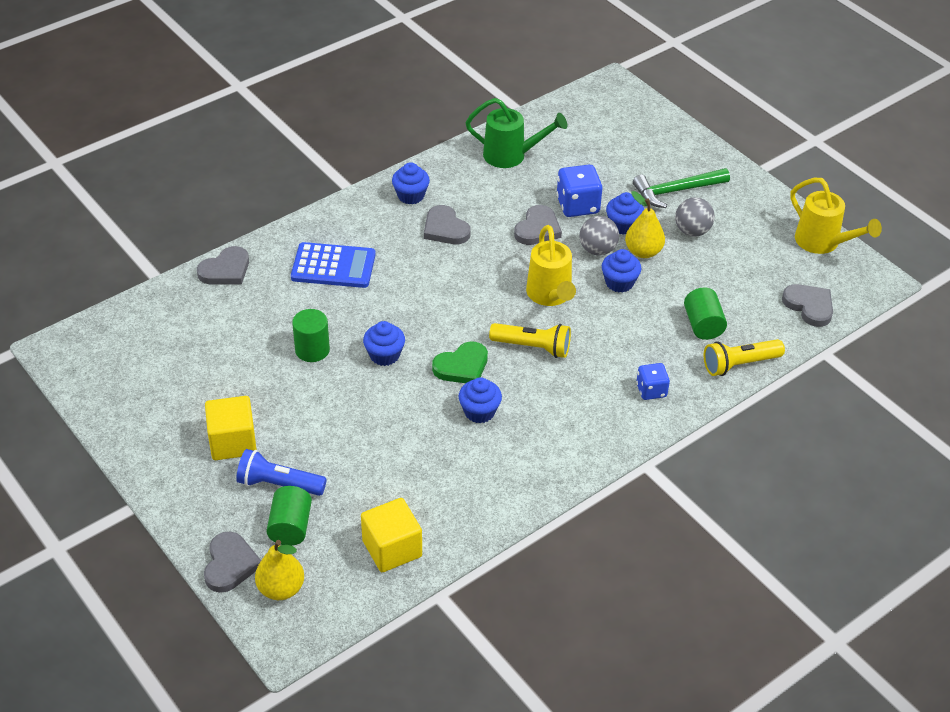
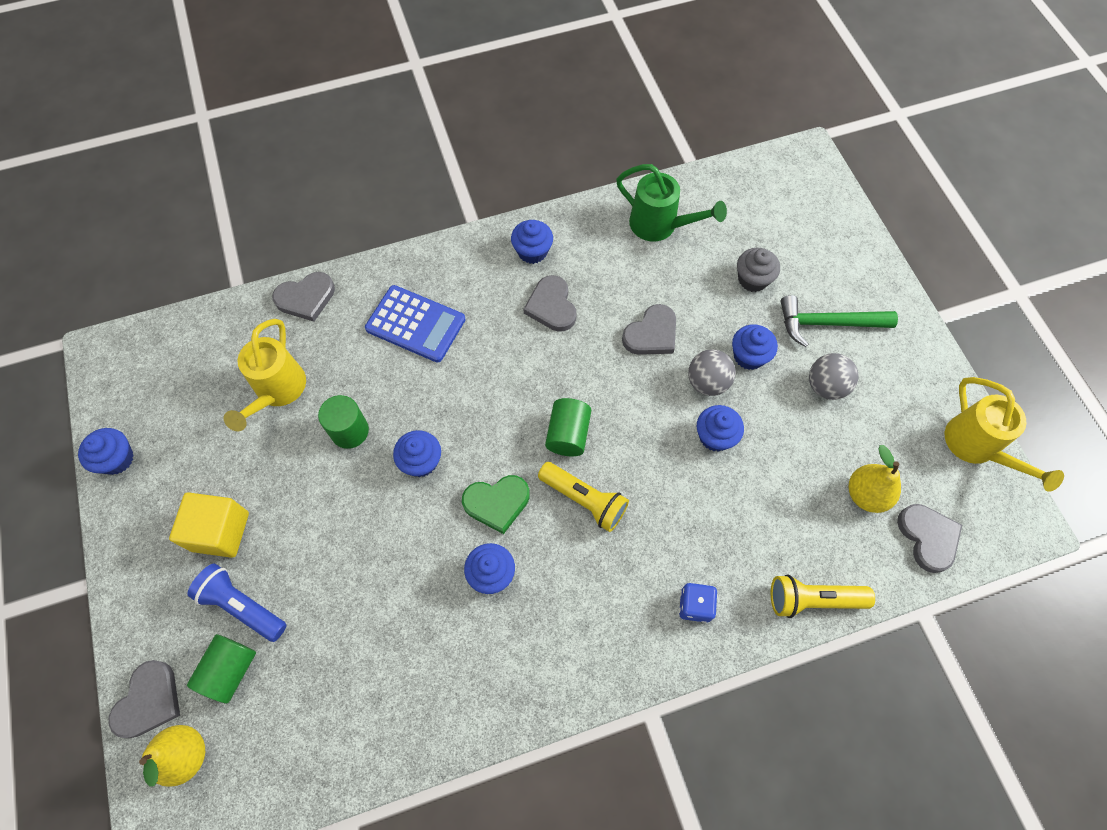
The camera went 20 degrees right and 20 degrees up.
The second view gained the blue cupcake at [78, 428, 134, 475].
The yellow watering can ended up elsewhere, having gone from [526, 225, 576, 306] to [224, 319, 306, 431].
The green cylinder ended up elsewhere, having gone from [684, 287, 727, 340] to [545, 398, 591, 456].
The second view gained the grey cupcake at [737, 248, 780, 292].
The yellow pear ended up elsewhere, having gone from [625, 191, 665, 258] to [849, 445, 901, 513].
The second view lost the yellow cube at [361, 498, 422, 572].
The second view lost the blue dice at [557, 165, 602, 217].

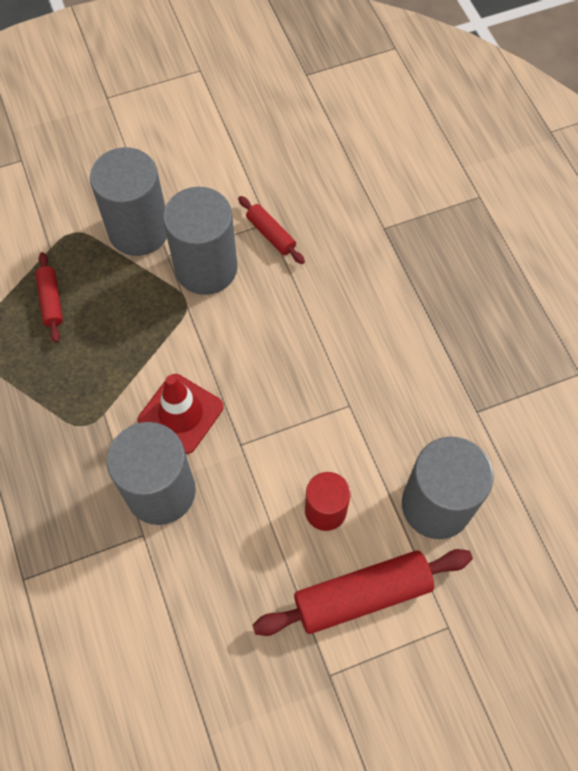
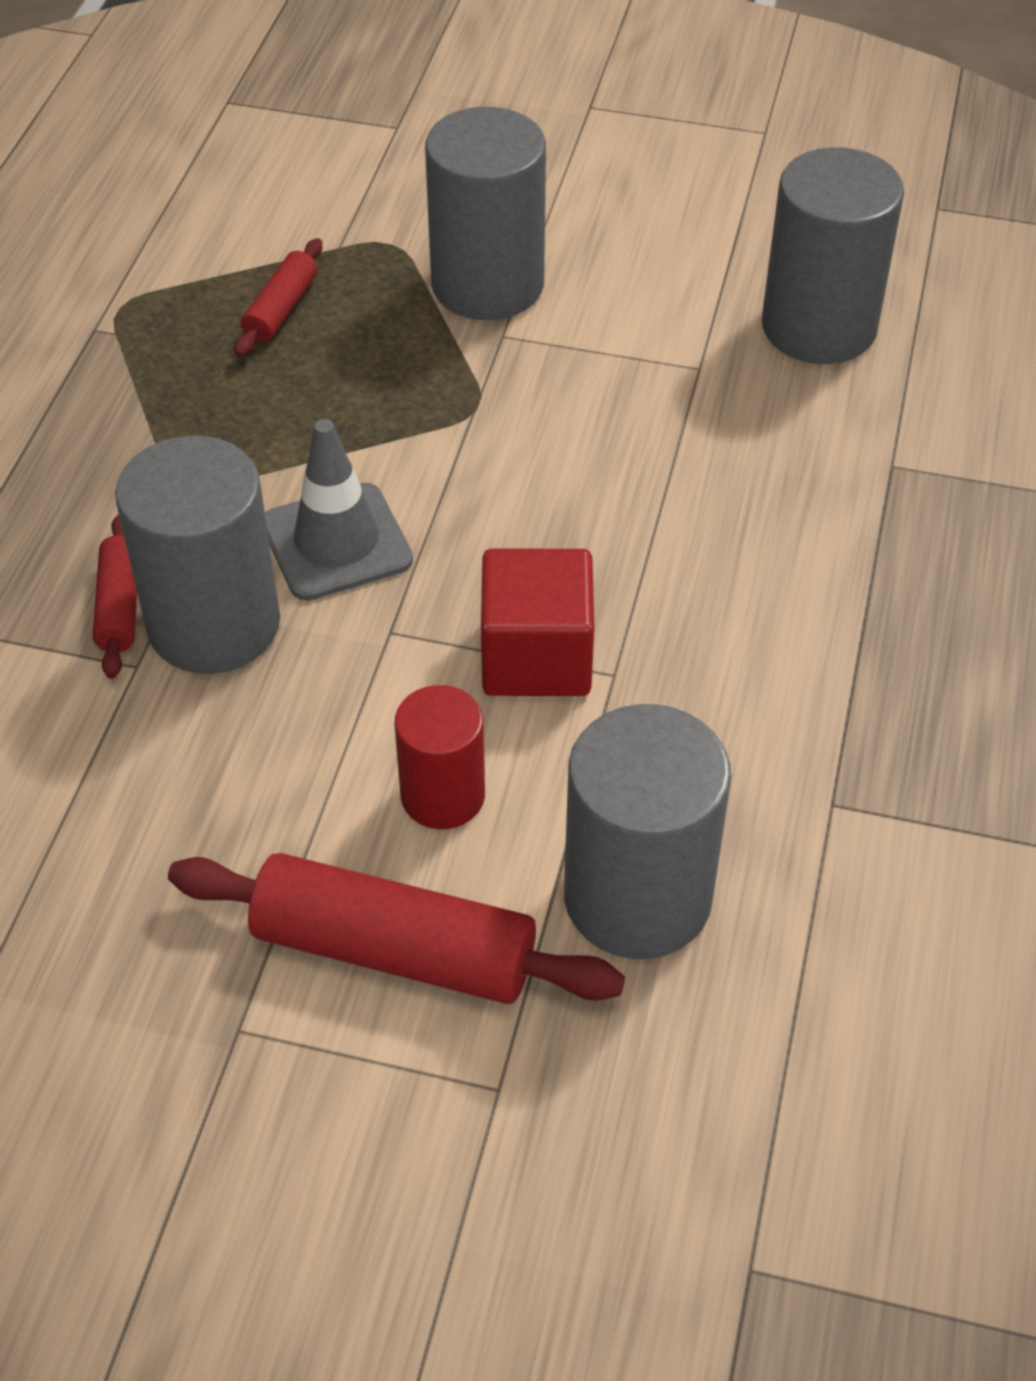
The camera went 35 degrees right and 15 degrees down.
The red rolling pin ended up elsewhere, having gone from [238, 196, 305, 264] to [93, 514, 137, 679].
What was the red traffic cone at [138, 374, 223, 454] turned into the grey traffic cone at [265, 419, 413, 601].
The second view gained the red cube at [481, 548, 594, 696].
The grey cylinder ended up elsewhere, having gone from [163, 187, 238, 295] to [762, 147, 904, 364].

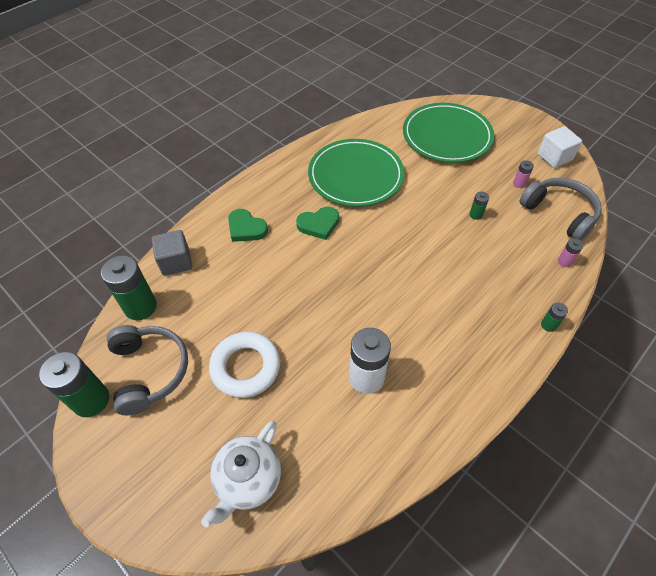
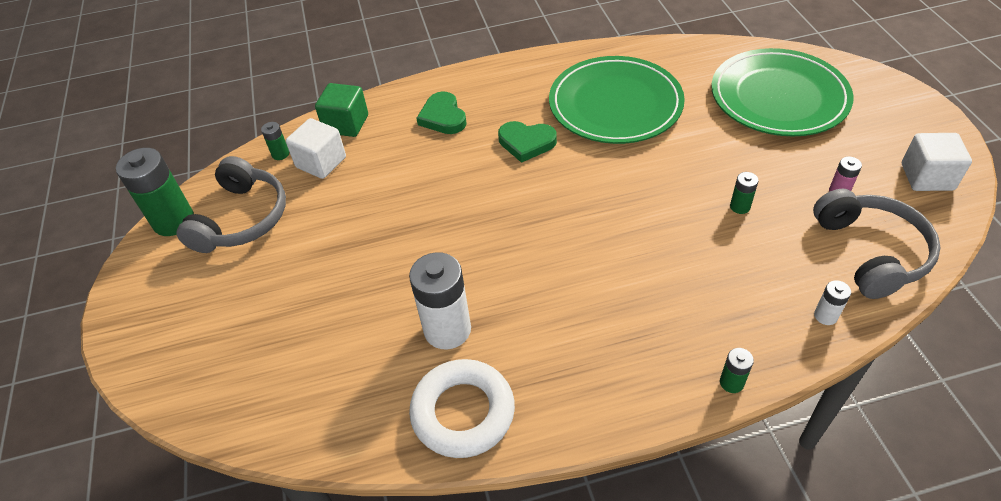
The camera went 35 degrees right and 5 degrees down.
The size of the green battery at [101, 255, 157, 320] changed by a factor of 0.46.
The second view gained the white cube at [286, 118, 346, 179].
What was the grey cube at [152, 230, 192, 276] turned into the green cube at [315, 83, 368, 137].
The white ring ended up elsewhere, having gone from [209, 332, 280, 398] to [409, 359, 515, 458].
What was the pink battery at [558, 238, 583, 267] turned into the white battery at [814, 280, 851, 325].
The second view lost the white teapot at [201, 421, 281, 527].

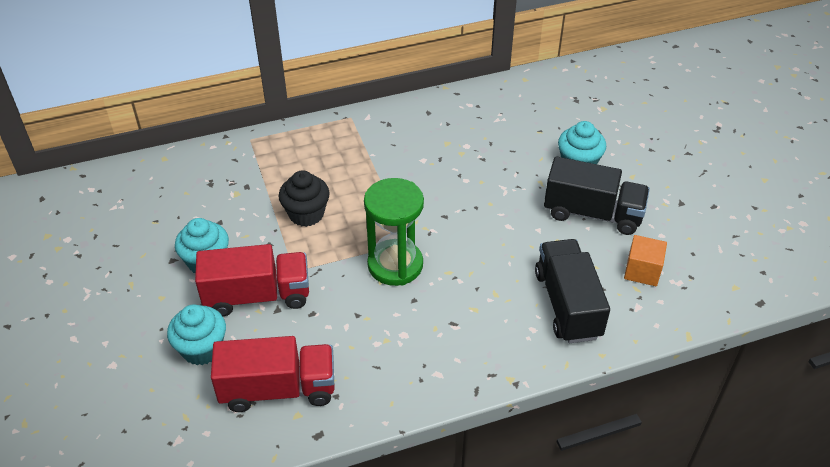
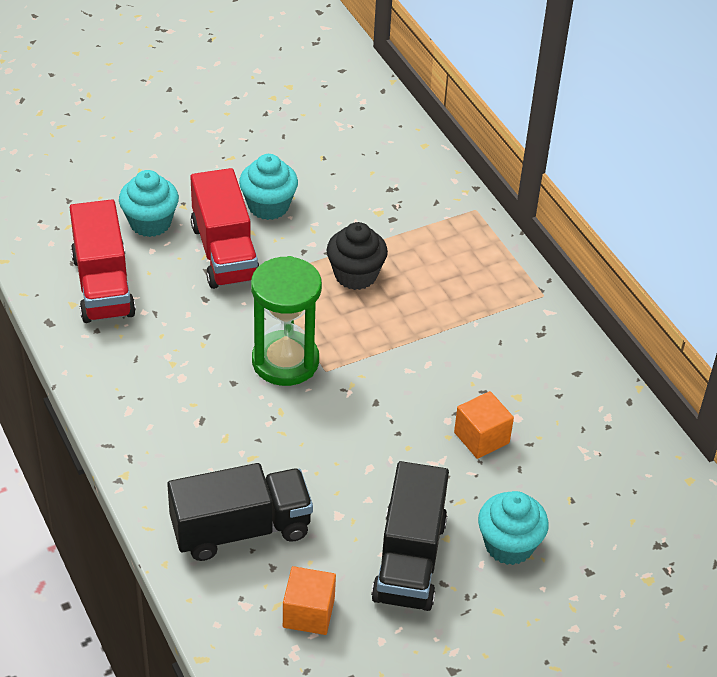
The camera went 80 degrees right and 0 degrees up.
The second view gained the orange cube at [454, 391, 514, 459].

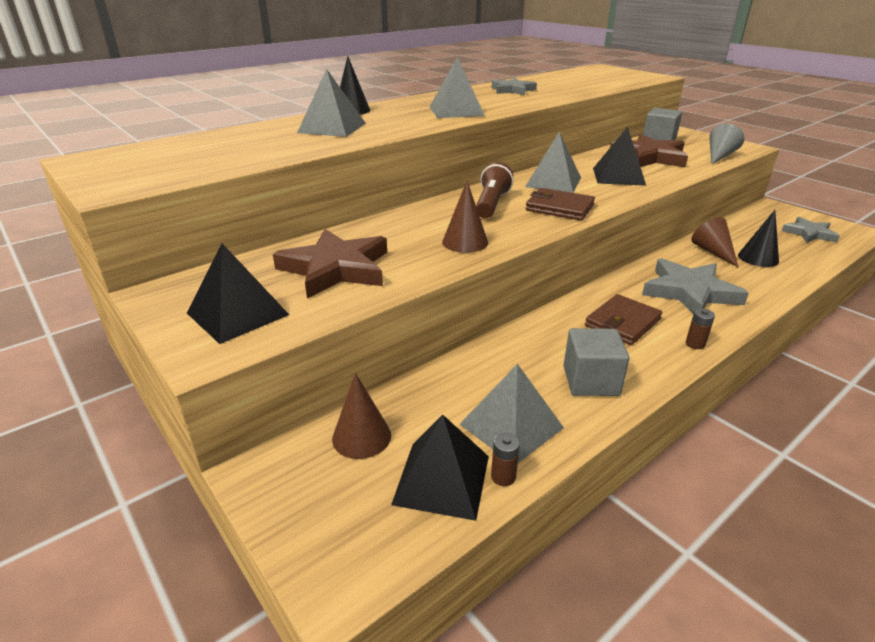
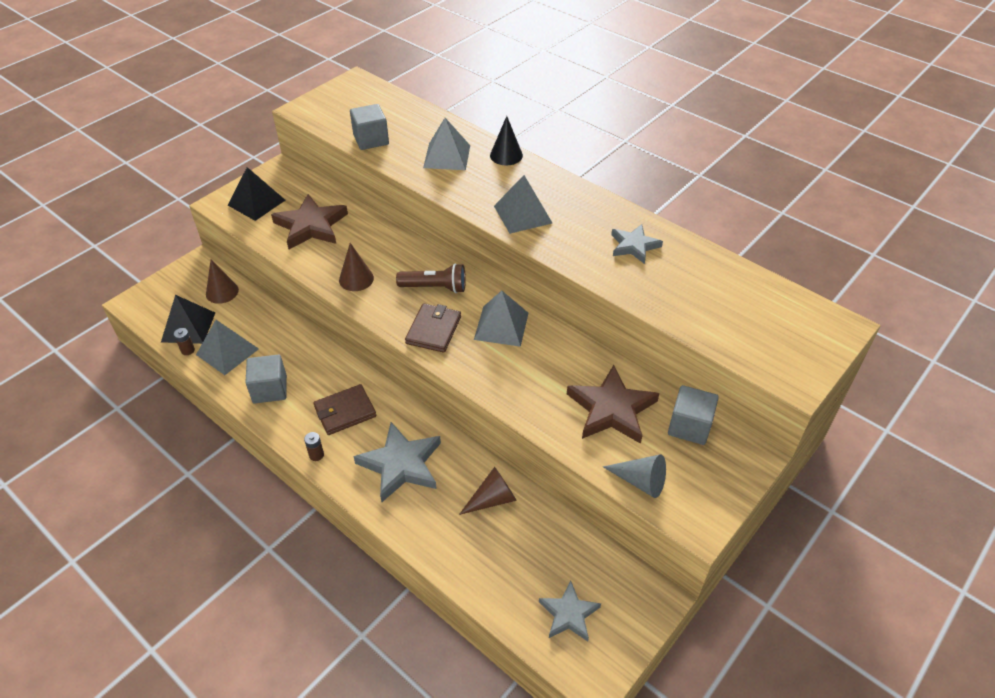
The camera went 80 degrees right and 15 degrees up.
The brown wallet at [585, 294, 662, 345] ended up facing another way, 60 degrees counterclockwise from before.
The second view gained the grey cube at [350, 104, 389, 150].
The second view lost the black pyramid at [593, 127, 646, 186].
The second view lost the black cone at [738, 210, 779, 267].

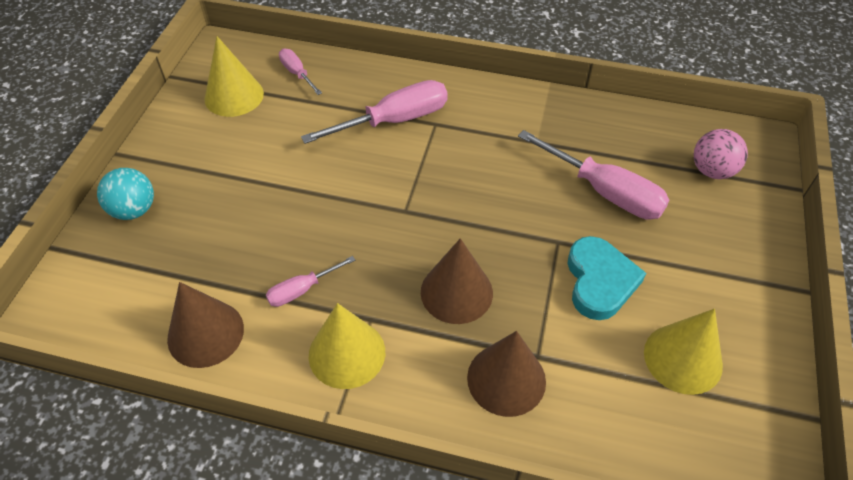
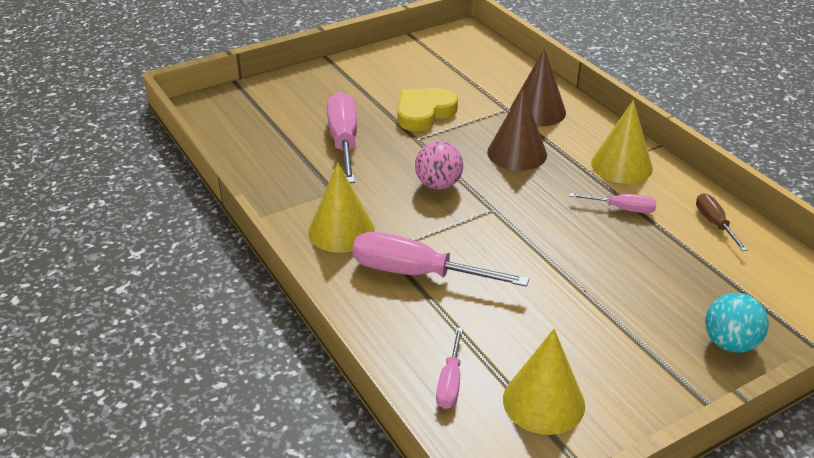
The camera went 135 degrees left and 15 degrees down.
The yellow cone ended up elsewhere, having gone from [644, 309, 723, 395] to [308, 162, 375, 253].
What was the turquoise heart at [567, 236, 646, 320] turned into the yellow heart at [397, 88, 458, 131].
The pink ball ended up elsewhere, having gone from [694, 129, 748, 179] to [415, 141, 463, 190].
Where the brown cone stood at [167, 282, 244, 368], the brown screwdriver came to stand at [696, 193, 748, 251].

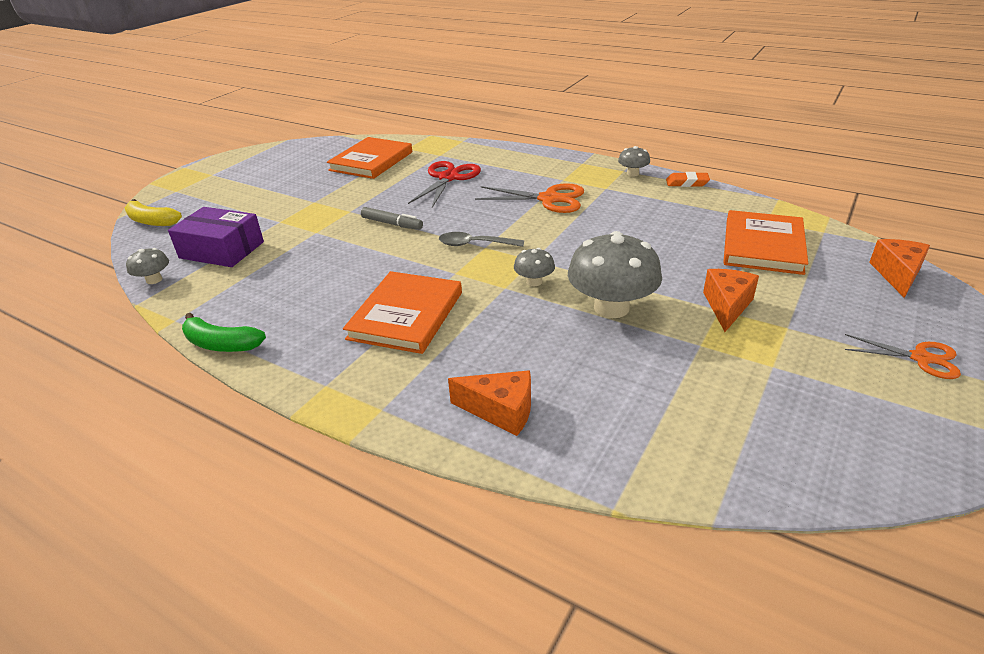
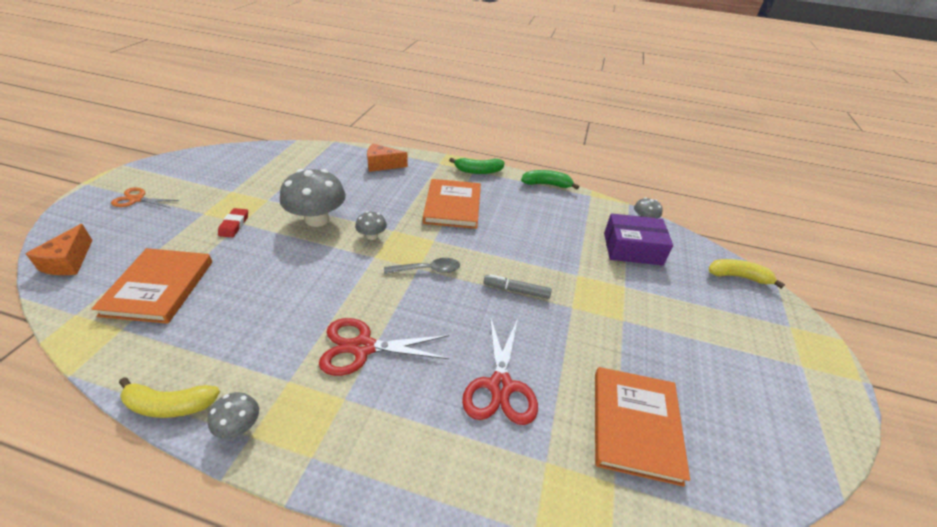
The camera went 160 degrees right and 5 degrees up.
Where the orange eraser stood at [666, 172, 710, 187], the yellow banana came to stand at [119, 377, 220, 418].
Where the orange cheese stood at [703, 269, 759, 332], the red eraser came to stand at [218, 208, 248, 238].
What was the orange scissors at [475, 183, 584, 213] turned into the red scissors at [319, 318, 449, 376].
The second view gained the green banana at [449, 158, 505, 174].

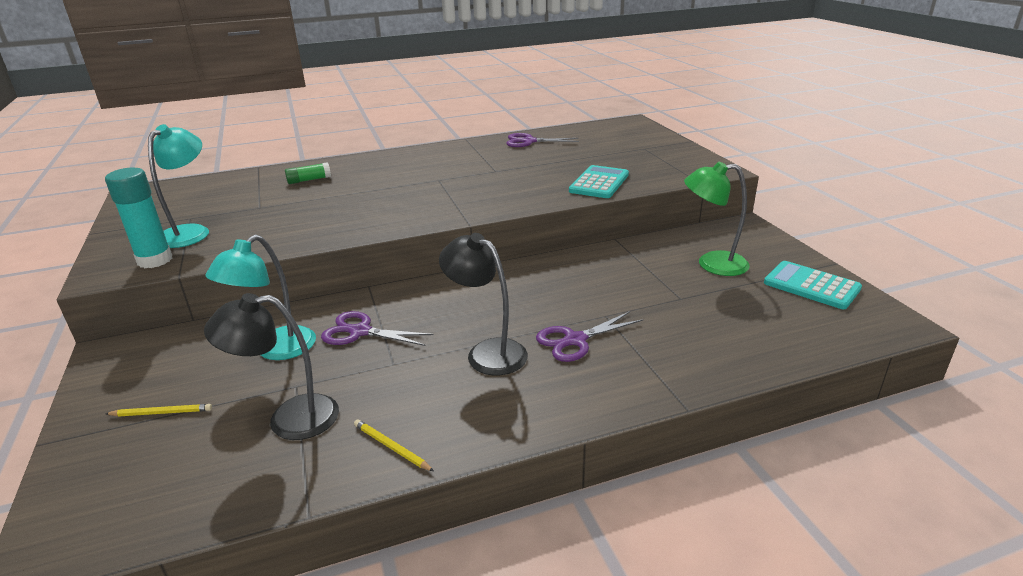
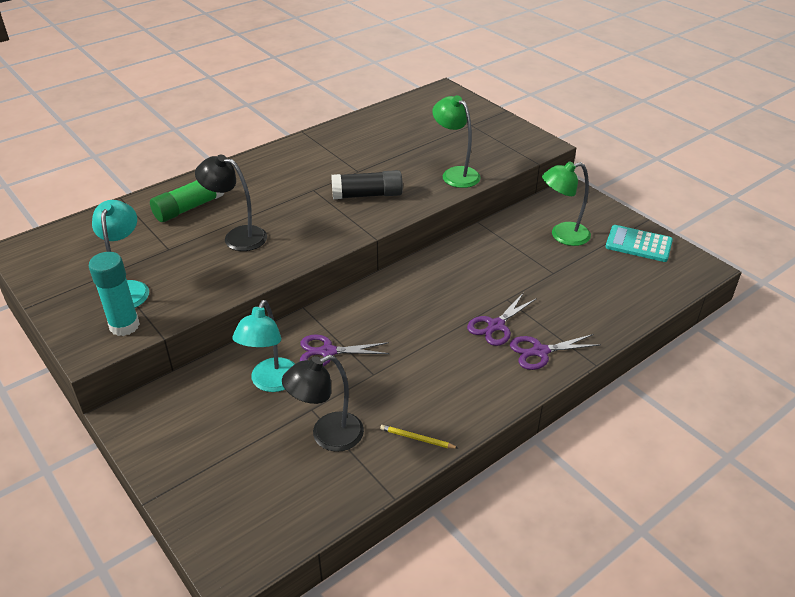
The camera went 20 degrees left and 10 degrees up.
The size of the green glue stick at [285, 162, 331, 184] changed by a factor of 1.74.
The black lamp ended up elsewhere, having gone from [439, 233, 528, 375] to [195, 155, 267, 251].
The second view gained the black glue stick at [331, 170, 403, 199].
Where the turquoise calculator stood at [569, 165, 629, 198], the green lamp came to stand at [432, 95, 481, 188].
The purple scissors ended up elsewhere, having gone from [506, 133, 579, 147] to [510, 334, 601, 370].
The second view lost the yellow pencil at [105, 404, 212, 417].

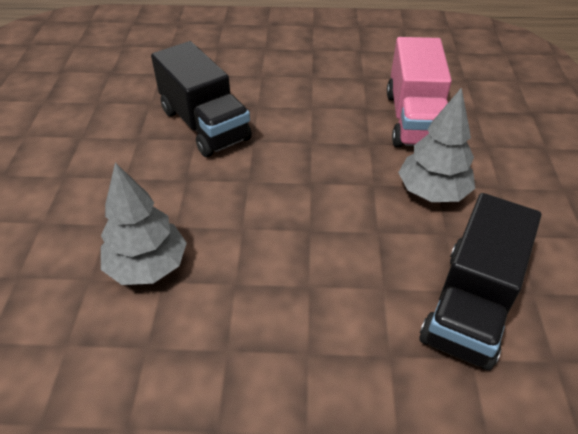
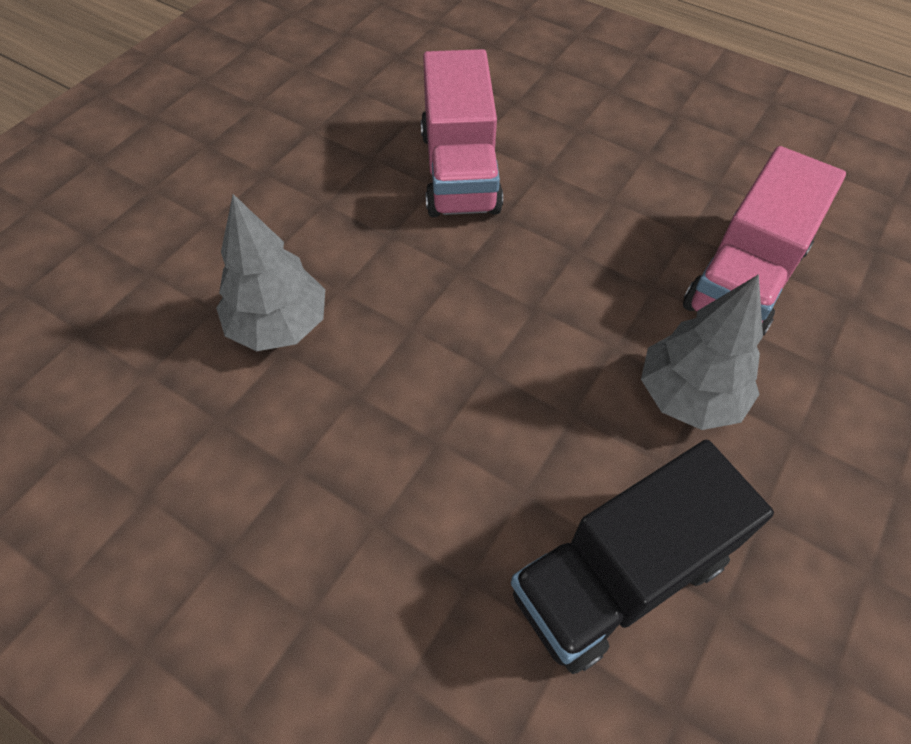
The camera went 30 degrees right and 10 degrees up.
What was the black truck at [151, 41, 252, 157] turned into the pink truck at [421, 49, 503, 217].

